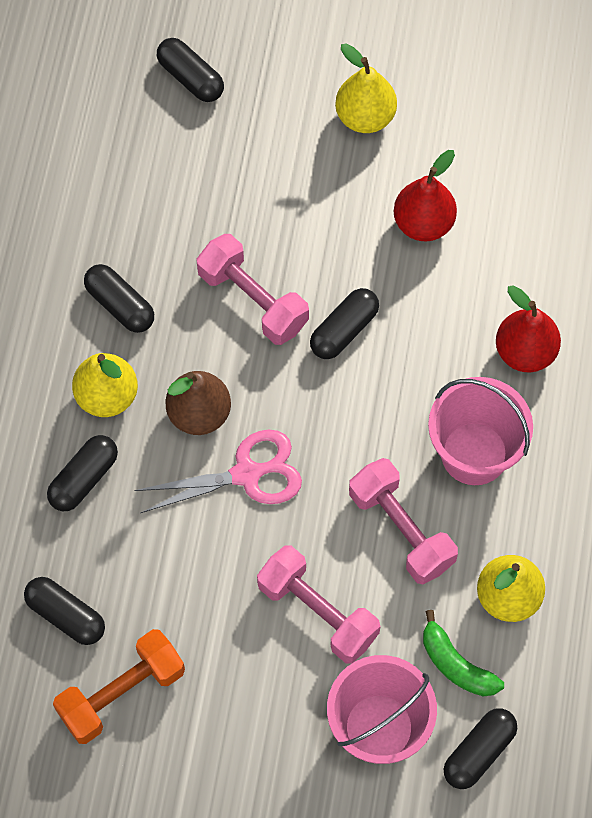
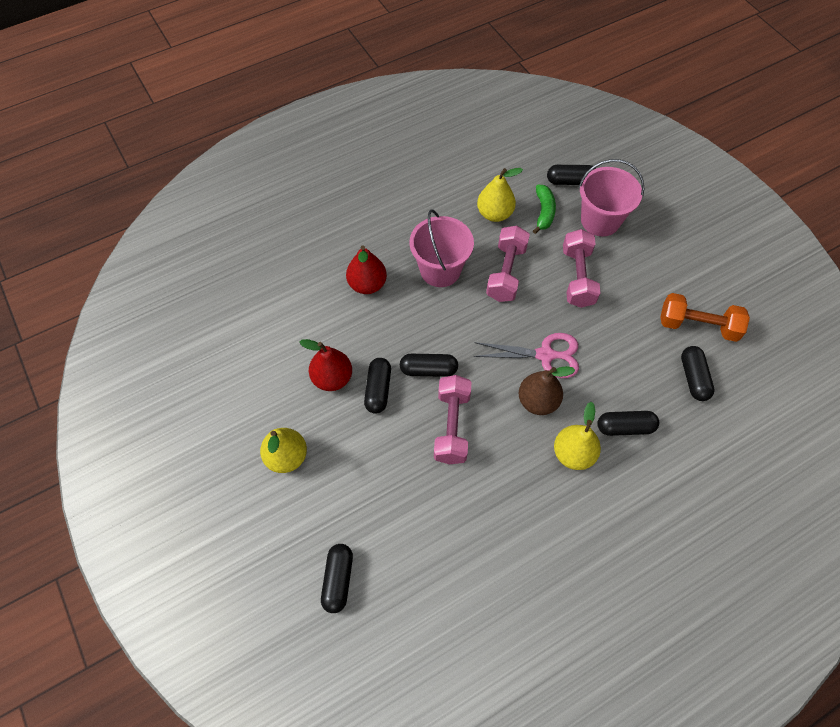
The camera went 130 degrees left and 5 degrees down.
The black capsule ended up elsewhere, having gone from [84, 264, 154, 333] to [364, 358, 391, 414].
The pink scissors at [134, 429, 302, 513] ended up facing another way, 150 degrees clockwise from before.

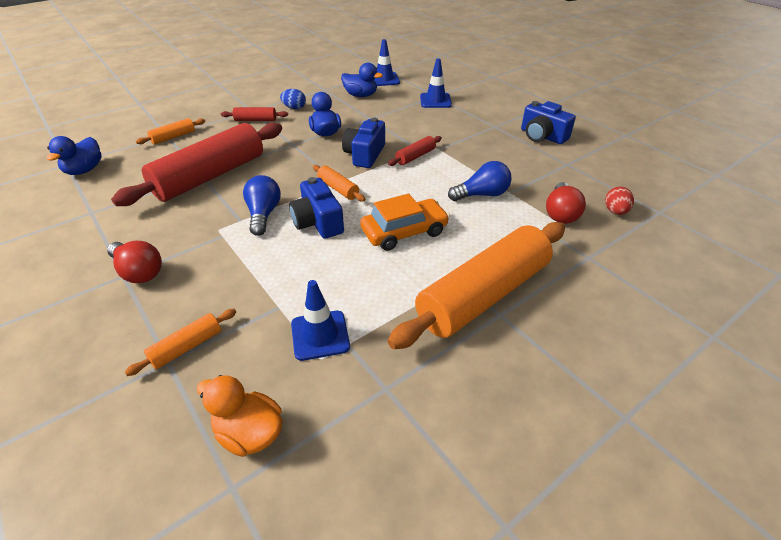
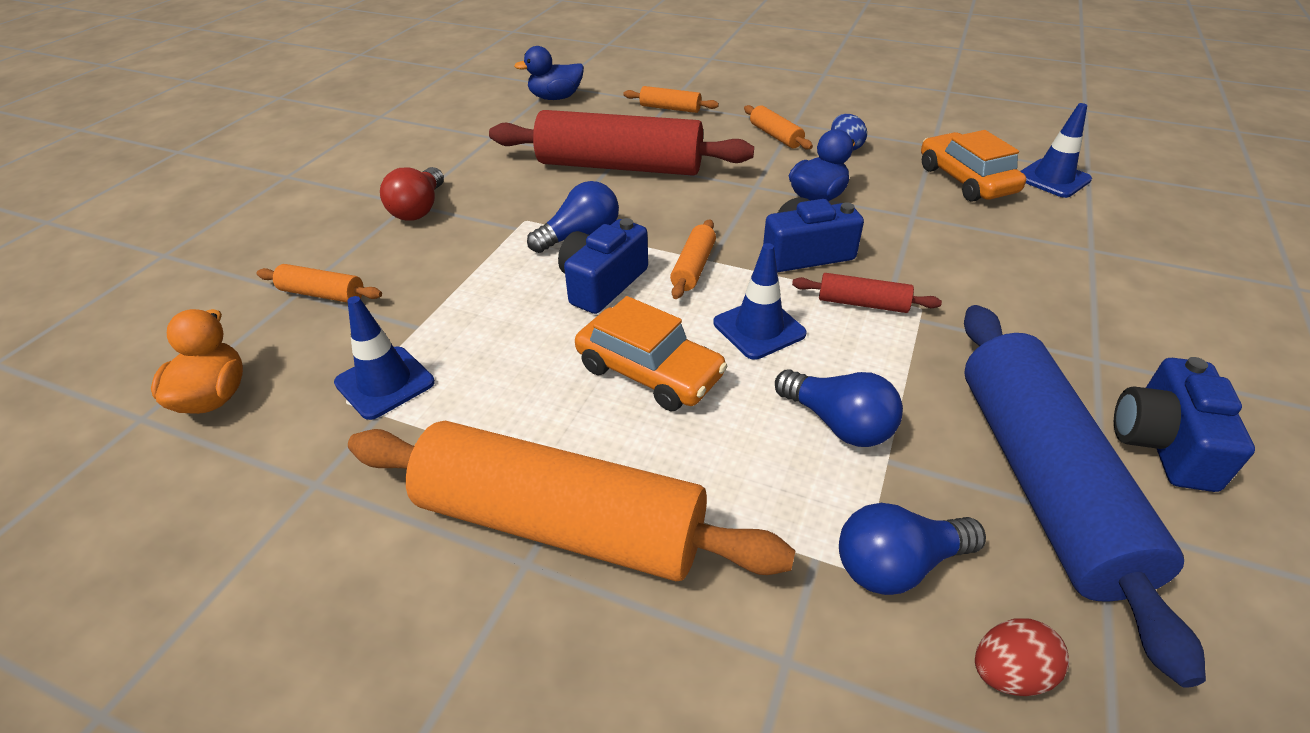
The camera went 60 degrees right and 0 degrees up.
The blue traffic cone ended up elsewhere, having gone from [420, 58, 452, 108] to [713, 243, 807, 360].
What was the red rolling pin at [221, 107, 288, 121] turned into the orange rolling pin at [744, 105, 813, 149].
What was the red light bulb at [546, 182, 586, 224] turned into the blue light bulb at [839, 503, 986, 595].
Where the blue duck stood at [341, 63, 383, 97], the orange car came to stand at [921, 130, 1026, 202].
The second view gained the blue rolling pin at [964, 305, 1206, 688].

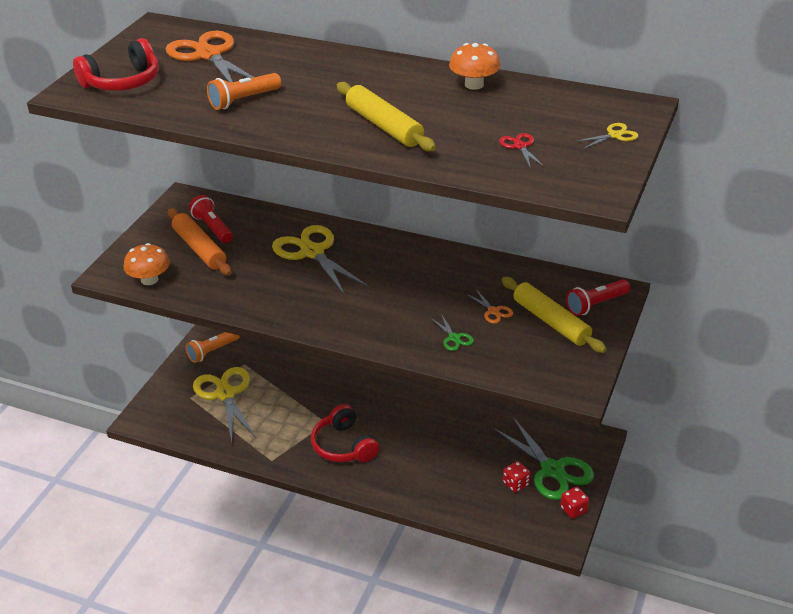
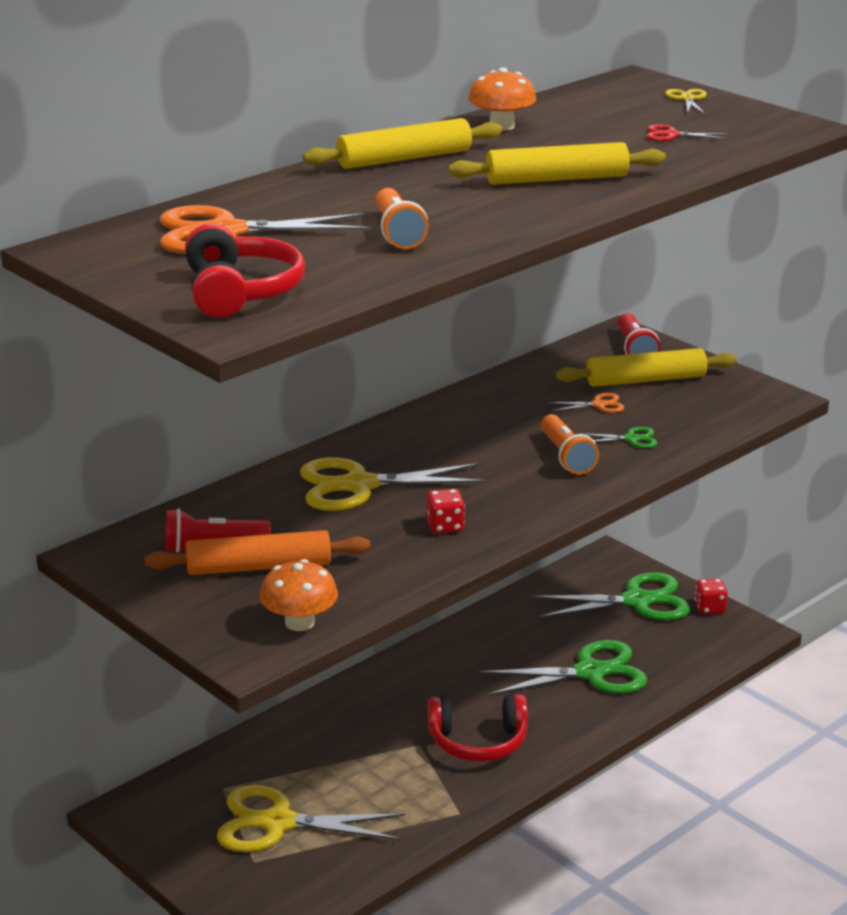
The camera went 65 degrees left and 10 degrees down.
The second view gained the yellow rolling pin at [303, 118, 502, 169].
The red dice ended up elsewhere, having gone from [503, 461, 530, 492] to [426, 489, 465, 533].
The second view gained the green scissors at [478, 640, 647, 696].
The orange flashlight ended up elsewhere, having gone from [186, 332, 240, 363] to [541, 414, 599, 475].

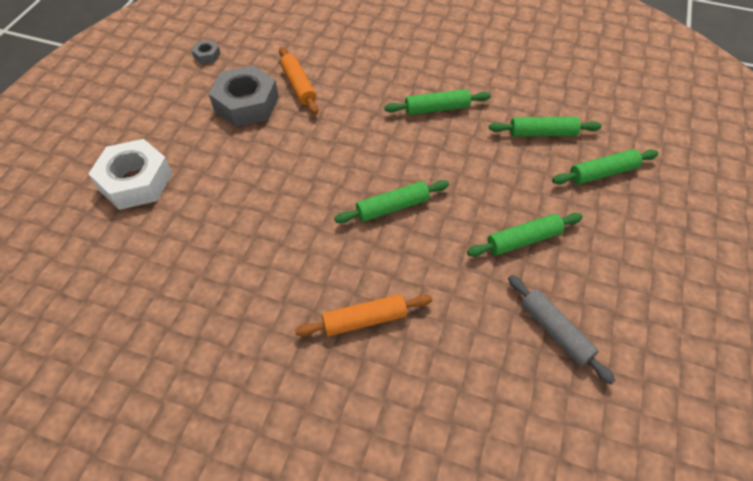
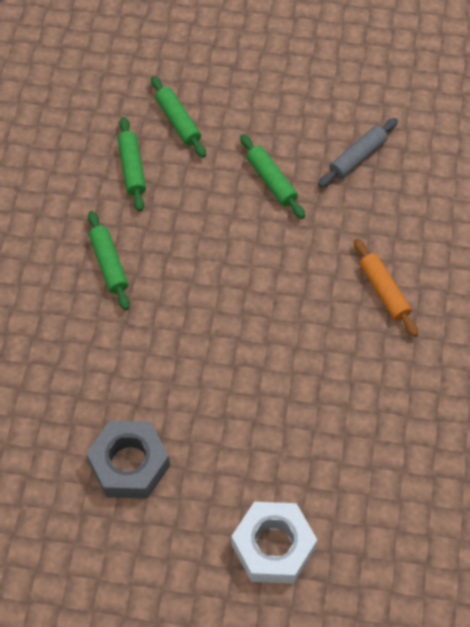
The camera went 100 degrees left and 5 degrees up.
The second view lost the grey nut at [191, 40, 221, 64].
The second view lost the orange rolling pin at [279, 47, 318, 114].
The second view lost the green rolling pin at [334, 180, 449, 224].

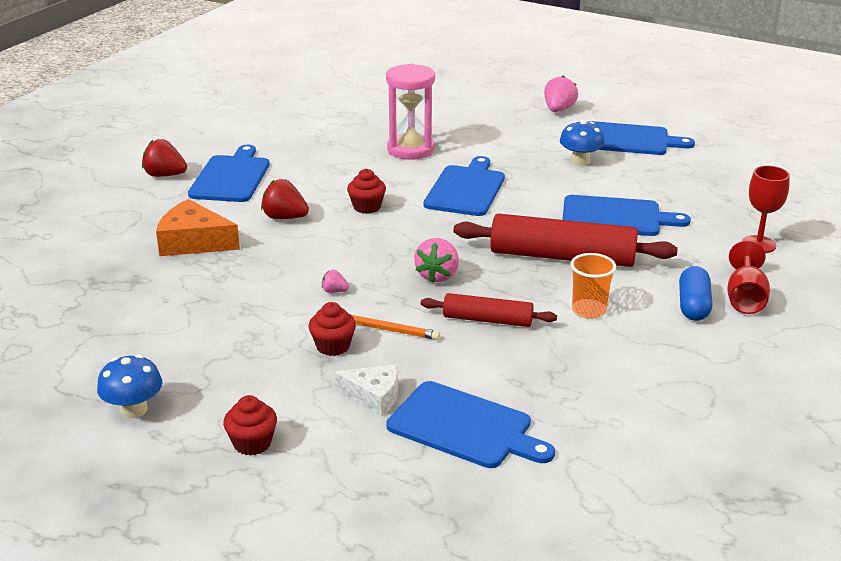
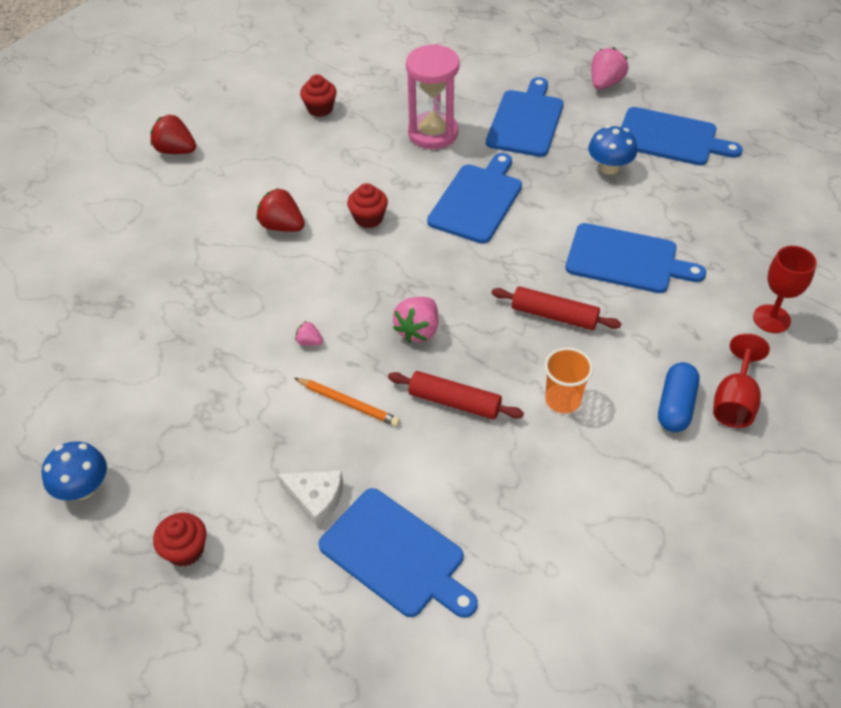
The camera went 10 degrees right and 20 degrees up.
The red cupcake ended up elsewhere, having gone from [308, 302, 356, 356] to [300, 74, 337, 117].
The blue cutting board ended up elsewhere, having gone from [188, 145, 270, 202] to [486, 77, 563, 157].
The size of the red rolling pin at [454, 214, 678, 267] changed by a factor of 0.57.
The second view lost the orange cheese at [156, 199, 240, 256].

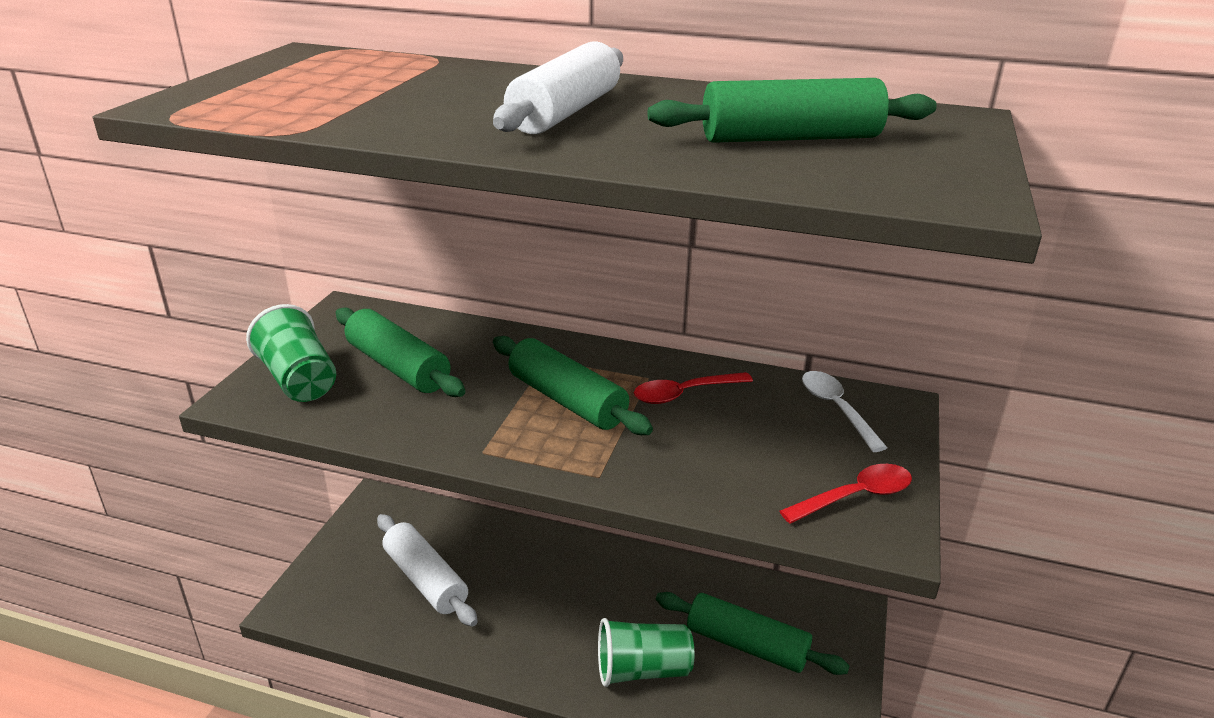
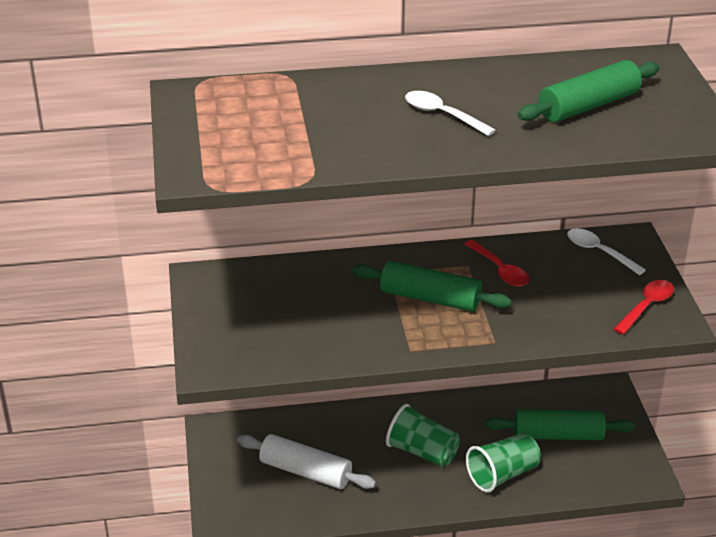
The camera went 25 degrees left and 5 degrees up.
The green cup ended up elsewhere, having gone from [246, 304, 336, 402] to [386, 404, 460, 467].
Where the white rolling pin stood at [493, 41, 623, 134], the white spoon came to stand at [405, 91, 496, 136].
The red spoon at [634, 372, 753, 404] ended up facing another way, 75 degrees counterclockwise from before.
The second view lost the green rolling pin at [335, 307, 465, 397].

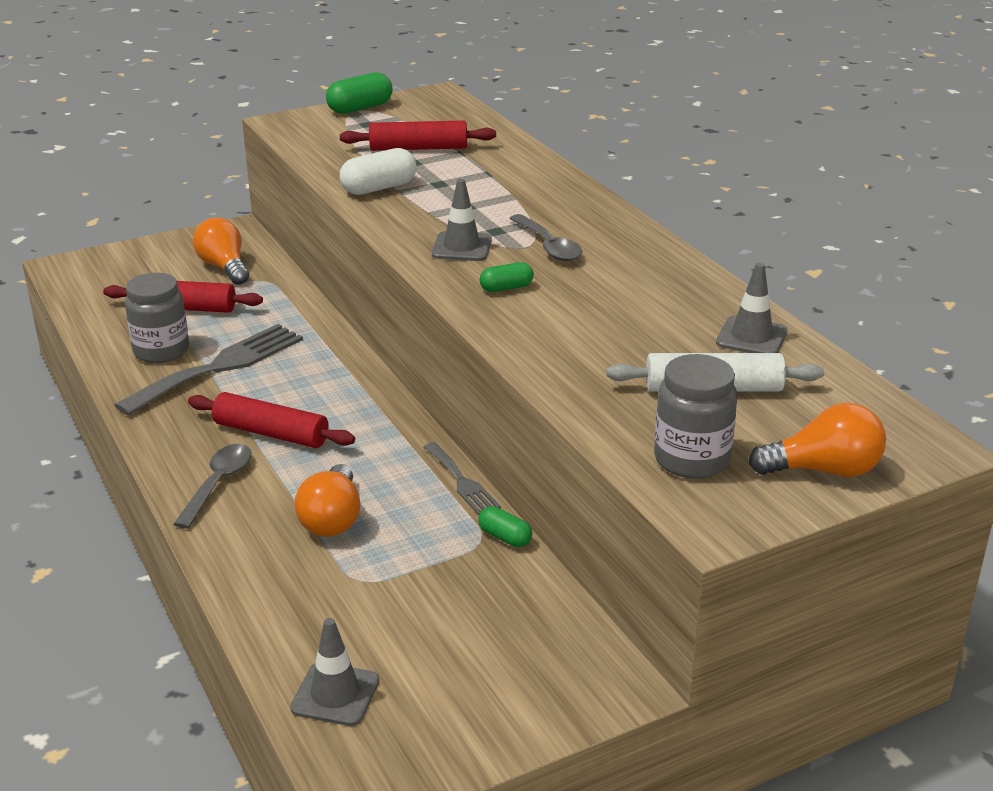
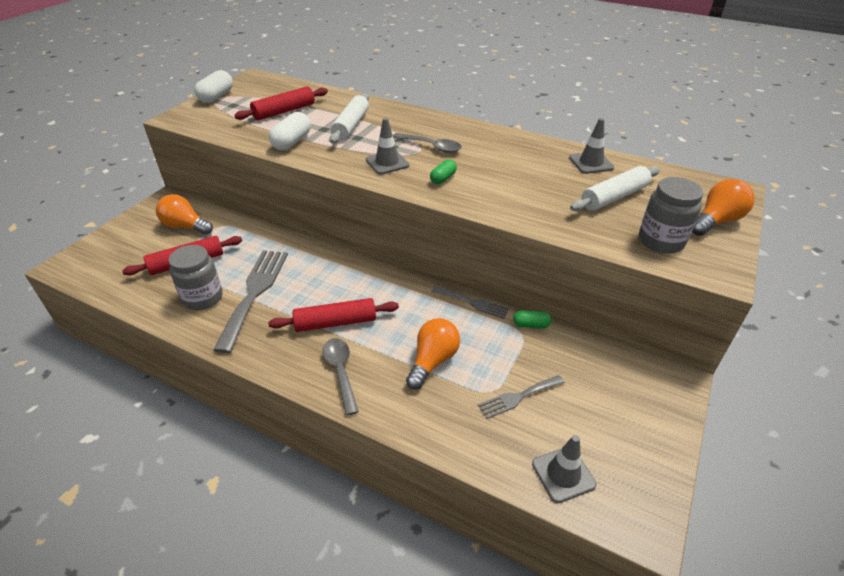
The camera went 35 degrees left and 10 degrees up.
What was the green capsule at [326, 72, 393, 114] turned into the white capsule at [194, 70, 233, 103].
The second view gained the white rolling pin at [330, 94, 369, 143].
The orange light bulb at [294, 464, 360, 537] ended up facing another way, 120 degrees counterclockwise from before.
The second view gained the grey fork at [478, 375, 565, 419].

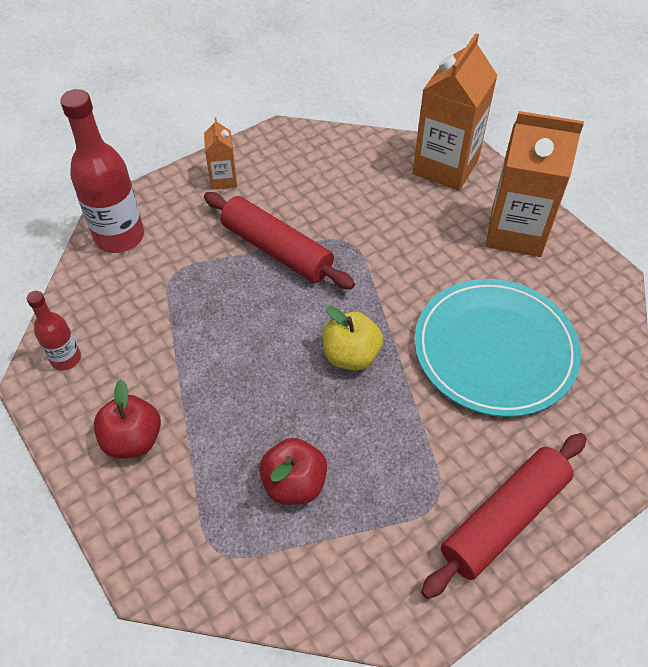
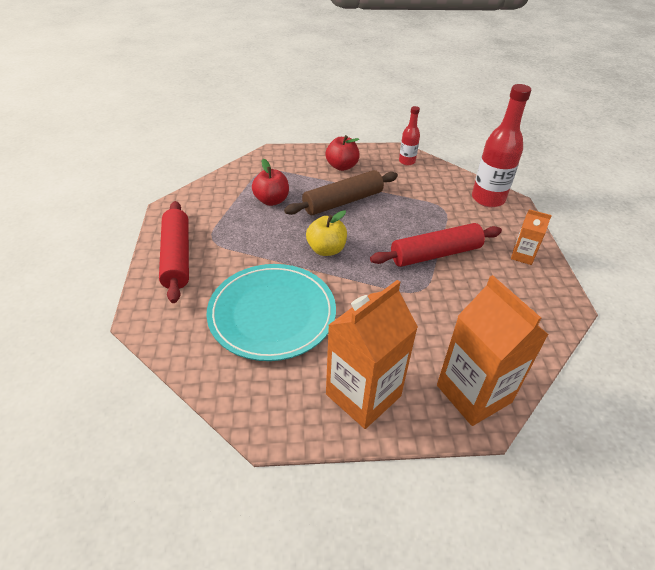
The camera went 120 degrees right and 10 degrees down.
The second view gained the brown rolling pin at [284, 170, 398, 215].

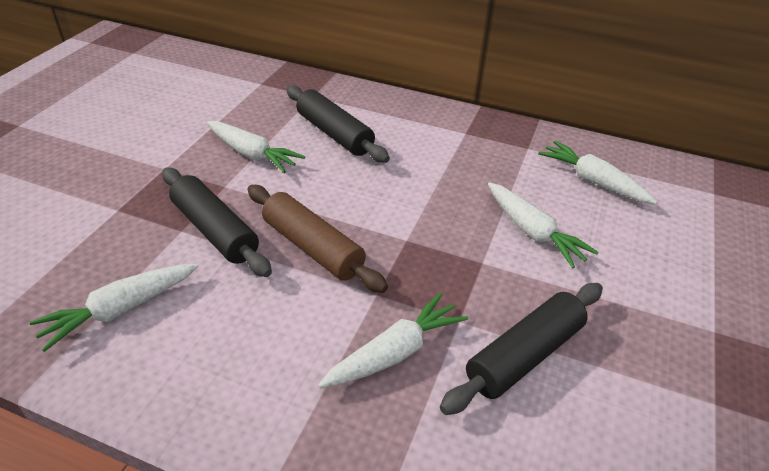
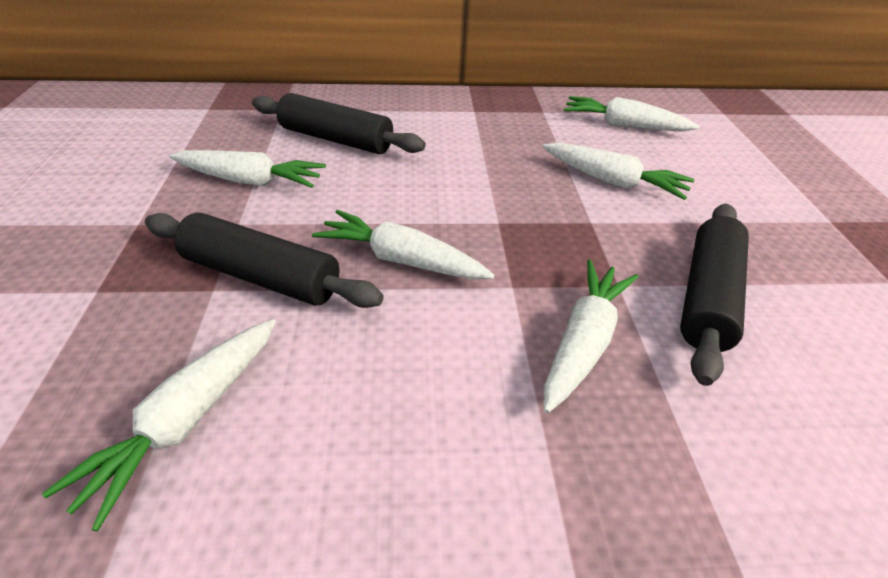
The camera went 25 degrees left and 0 degrees up.
Where the brown rolling pin stood at [247, 185, 388, 293], the white carrot came to stand at [312, 210, 494, 280].

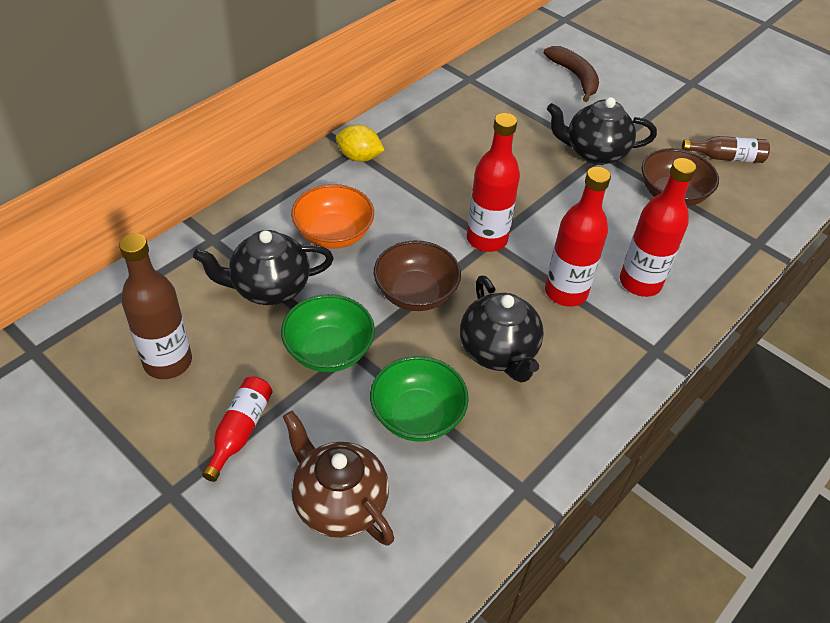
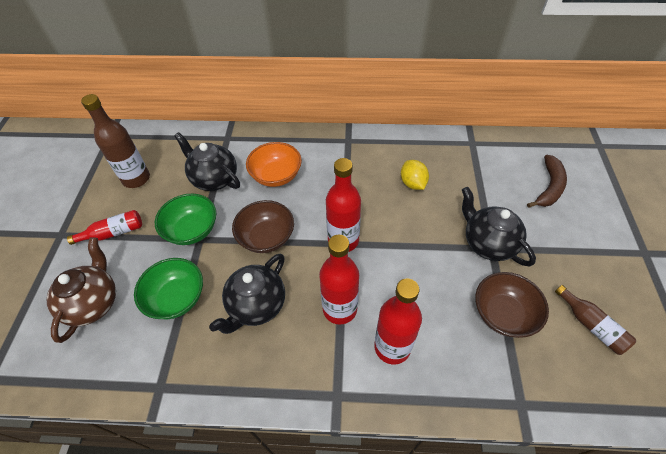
The camera went 55 degrees right and 5 degrees up.
The yellow lemon ended up elsewhere, having gone from [336, 125, 384, 162] to [401, 160, 429, 190].

